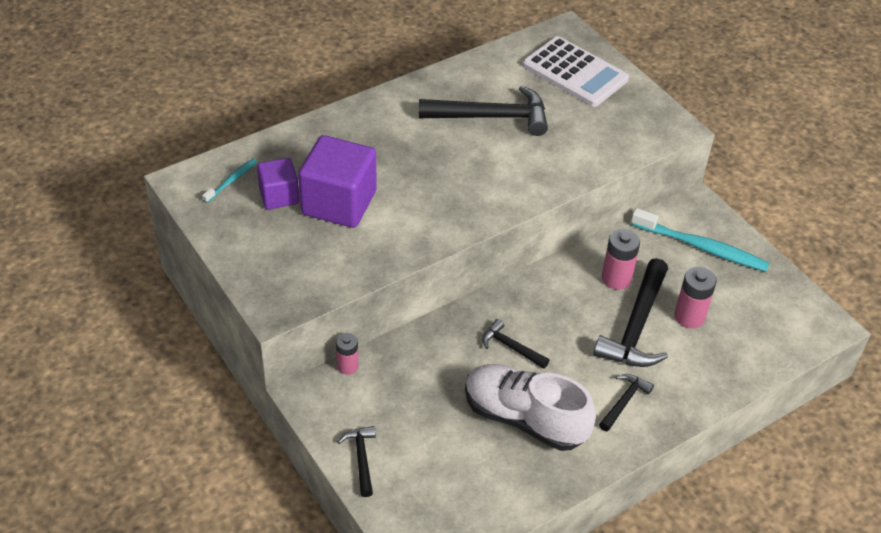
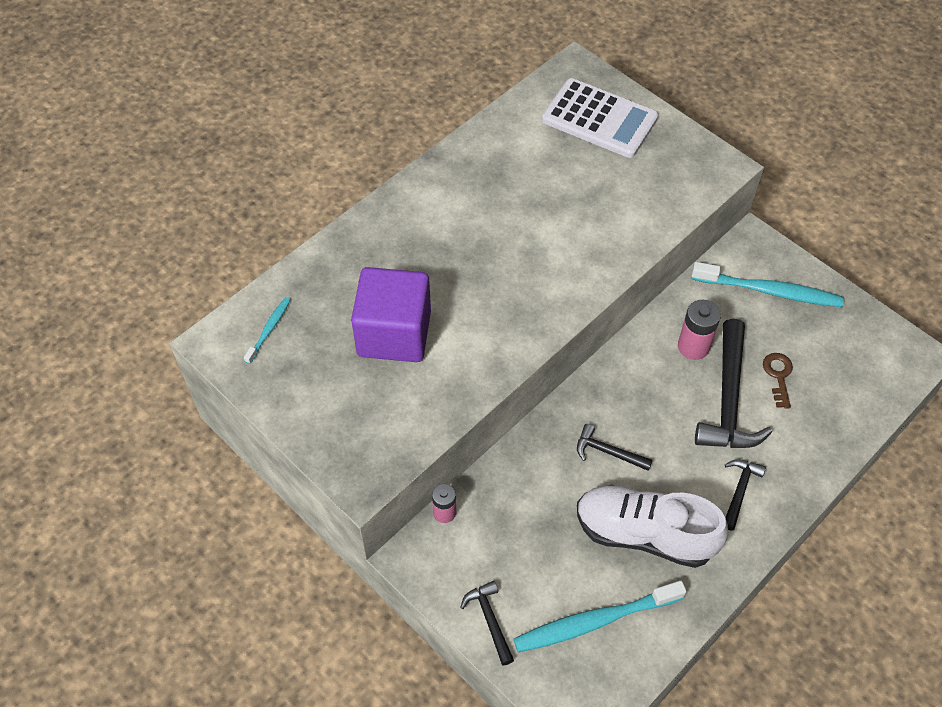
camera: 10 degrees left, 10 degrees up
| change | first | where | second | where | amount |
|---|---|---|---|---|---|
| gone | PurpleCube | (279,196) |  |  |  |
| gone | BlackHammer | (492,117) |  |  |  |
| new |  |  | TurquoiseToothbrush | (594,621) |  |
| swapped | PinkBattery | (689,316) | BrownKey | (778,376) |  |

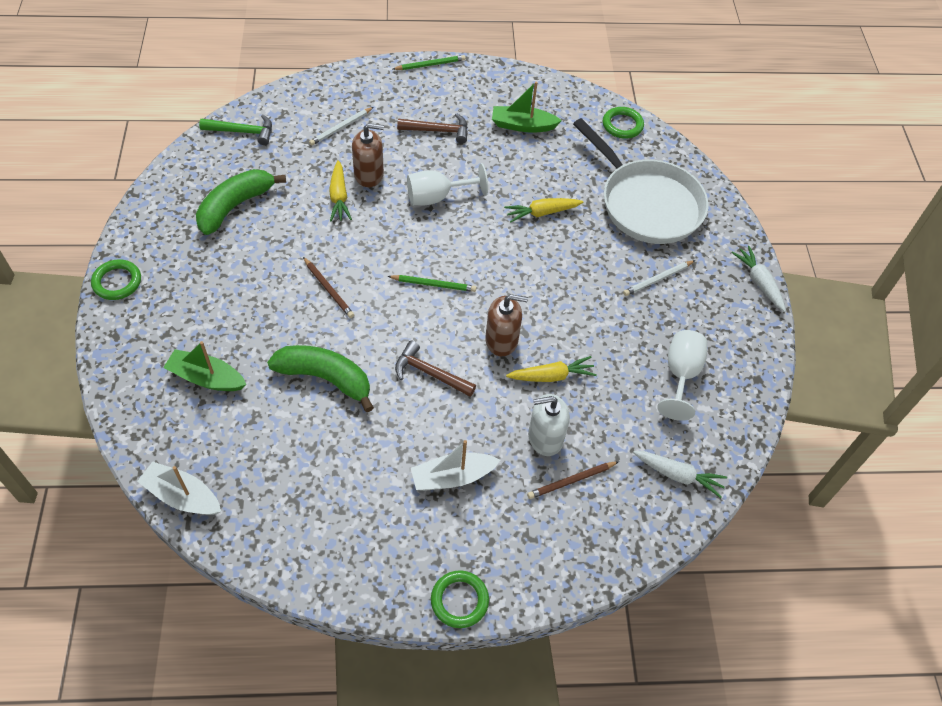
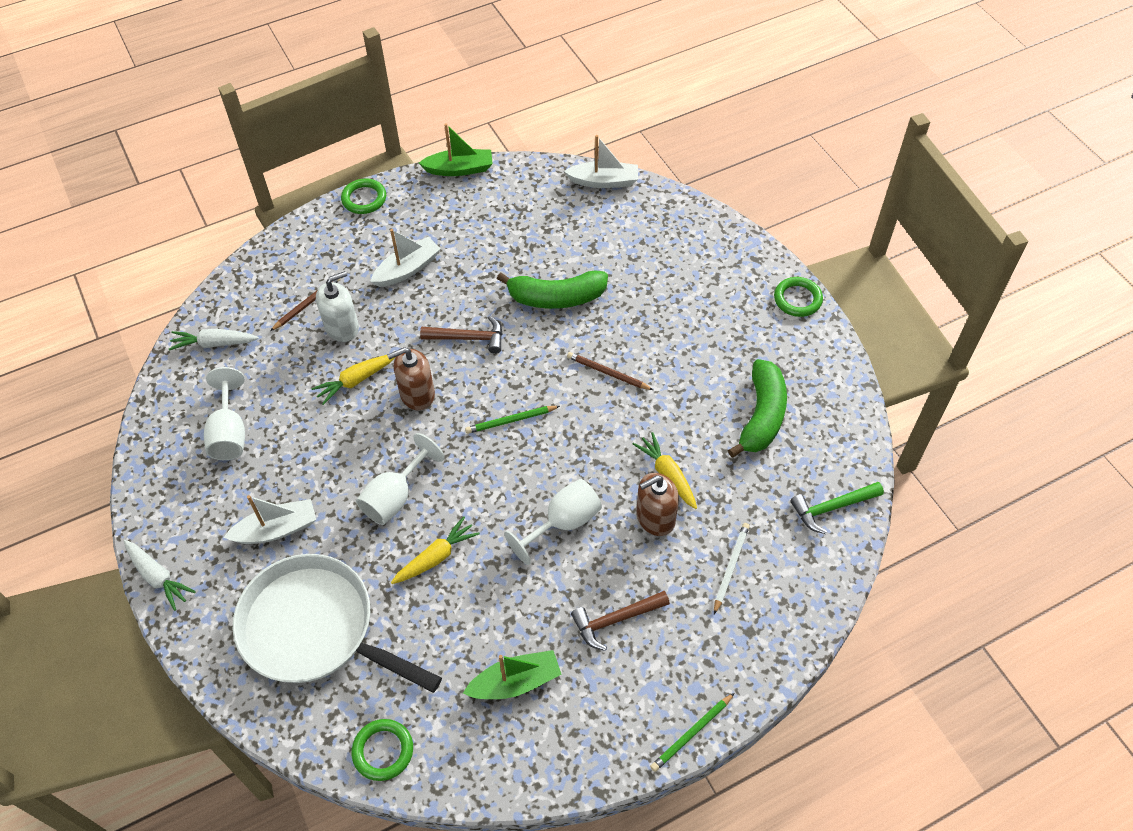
camera: 160 degrees right, 0 degrees up
| change | first | where | second | where | amount |
|---|---|---|---|---|---|
| new |  |  | WhiteGoblet | (395,497) |  |
| shifted | GreenBoat | (206,378) |  | (459,169) |  |
| swapped | WhitePencil | (658,279) | WhiteBoat | (276,529) |  |

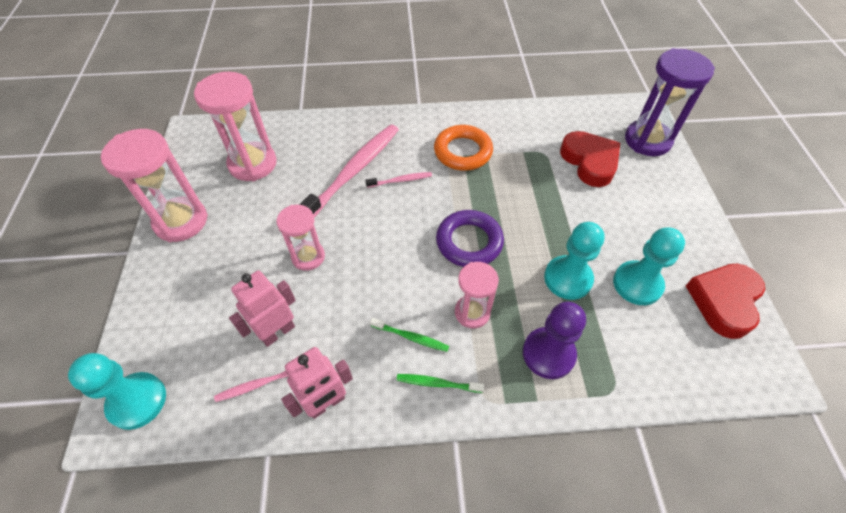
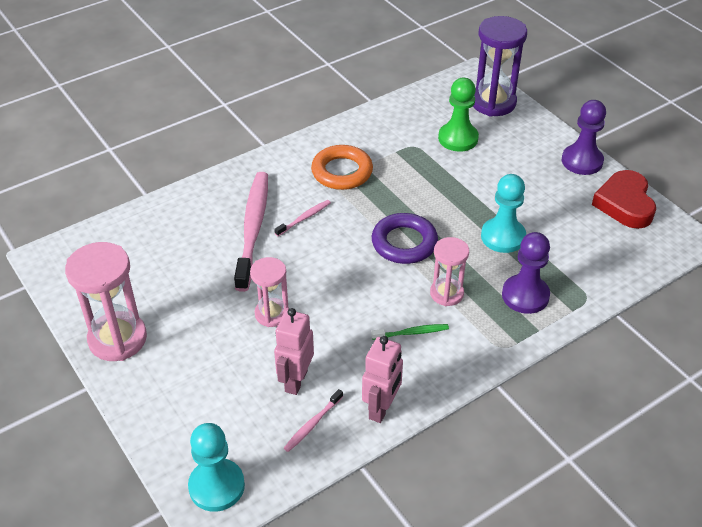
camera: 30 degrees left, 10 degrees down
| change | first | where | second | where | amount |
|---|---|---|---|---|---|
| gone | PinkHourglass | (252,164) |  |  |  |
| gone | GreenToothbrush | (437,383) |  |  |  |
| gone | TurquoisePawn | (637,284) |  |  |  |
| new |  |  | PurplePawn | (582,161) |  |
| swapped | RedHeart | (589,162) | GreenPawn | (458,138) |  |

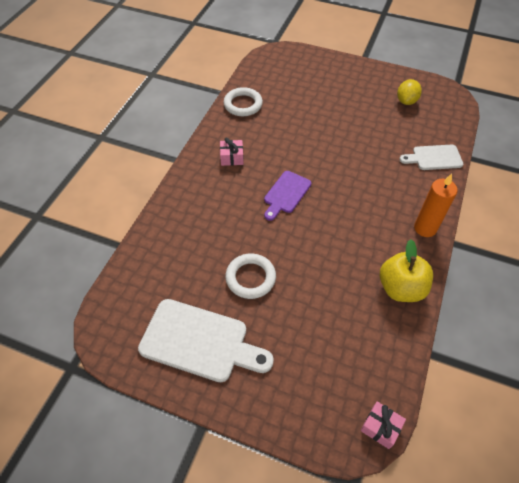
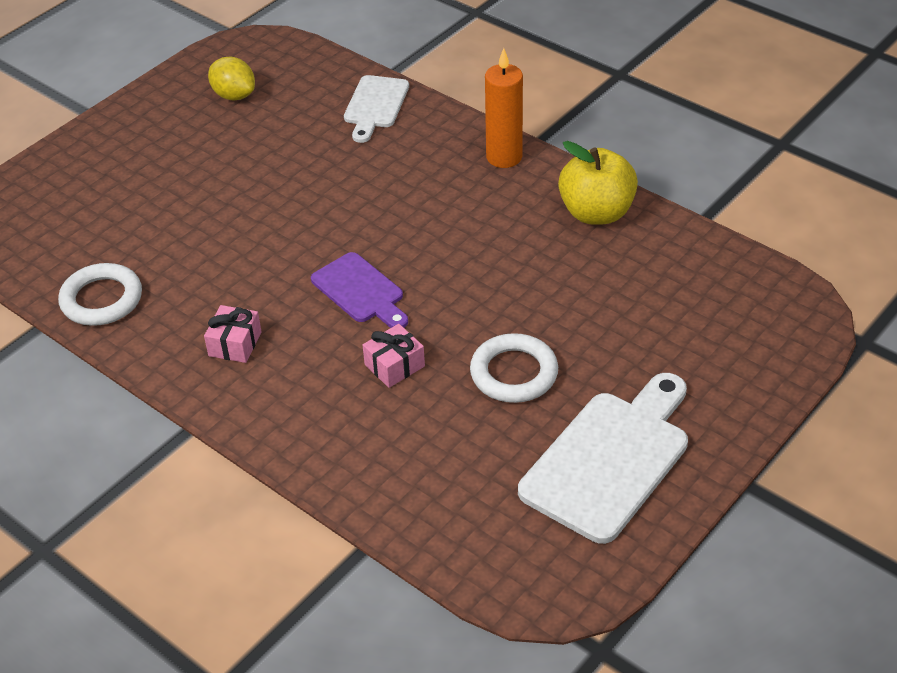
camera: 70 degrees left, 10 degrees down
| change | first | where | second | where | amount |
|---|---|---|---|---|---|
| shifted | PinkGift | (380,427) |  | (394,365) |  |

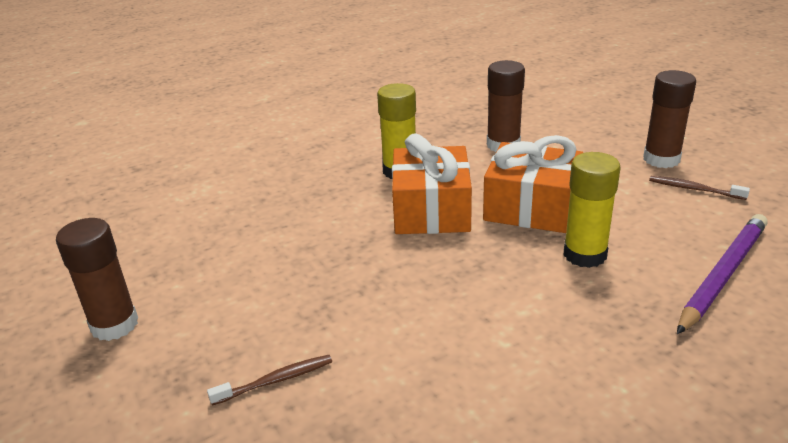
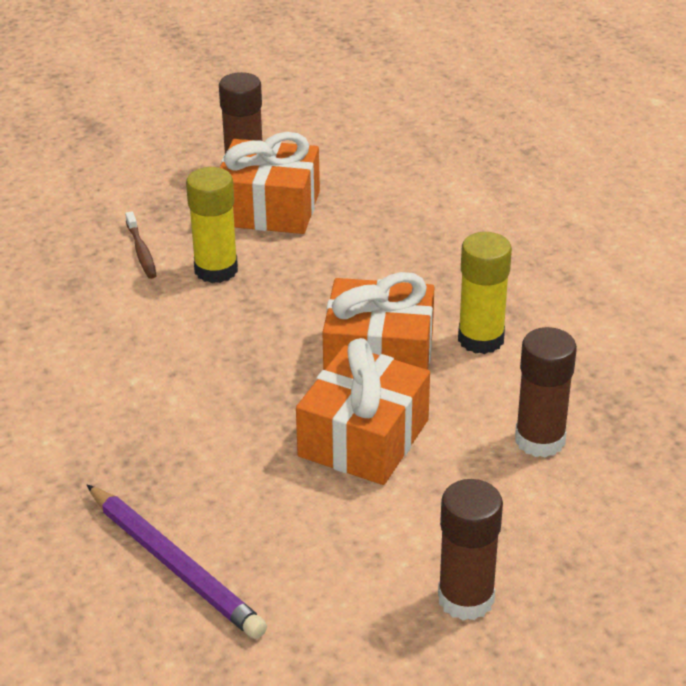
camera: 95 degrees right, 5 degrees up
| change | first | where | second | where | amount |
|---|---|---|---|---|---|
| gone | BrownToothbrush | (694,189) |  |  |  |
| new |  |  | OrangeGift | (269,208) |  |
| shifted | YellowGlueStick | (585,254) |  | (216,270) |  |

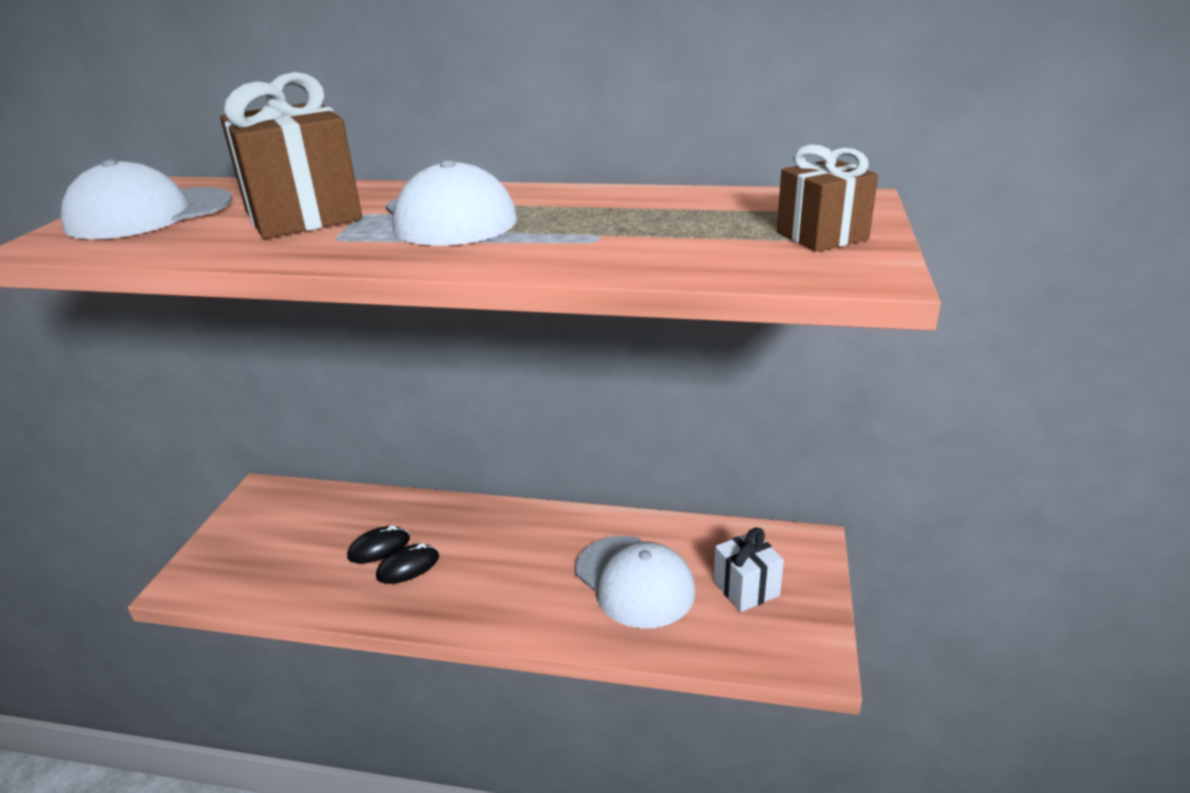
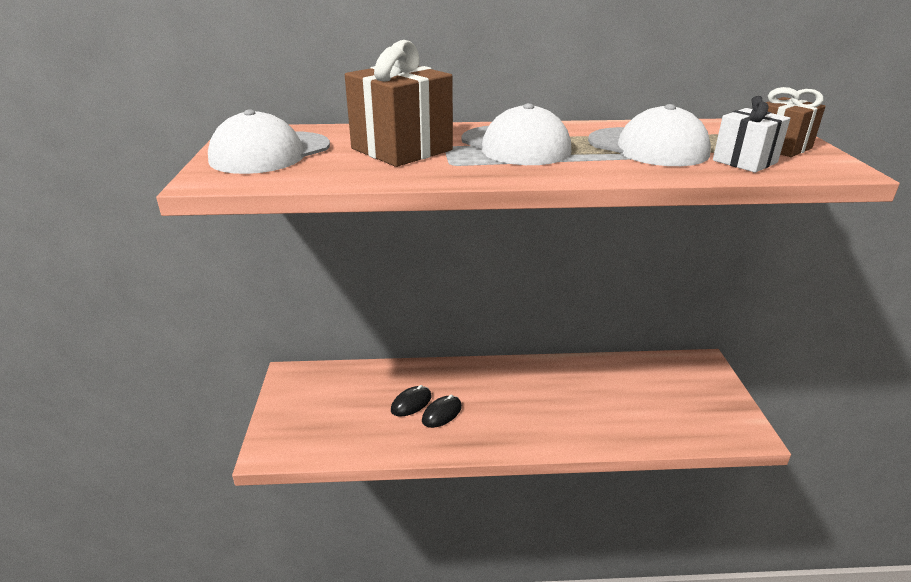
camera: 15 degrees left, 0 degrees up
| change | first | where | second | where | amount |
|---|---|---|---|---|---|
| shifted | WhiteCap | (634,581) |  | (648,147) |  |
| shifted | WhiteGift | (746,588) |  | (744,161) |  |

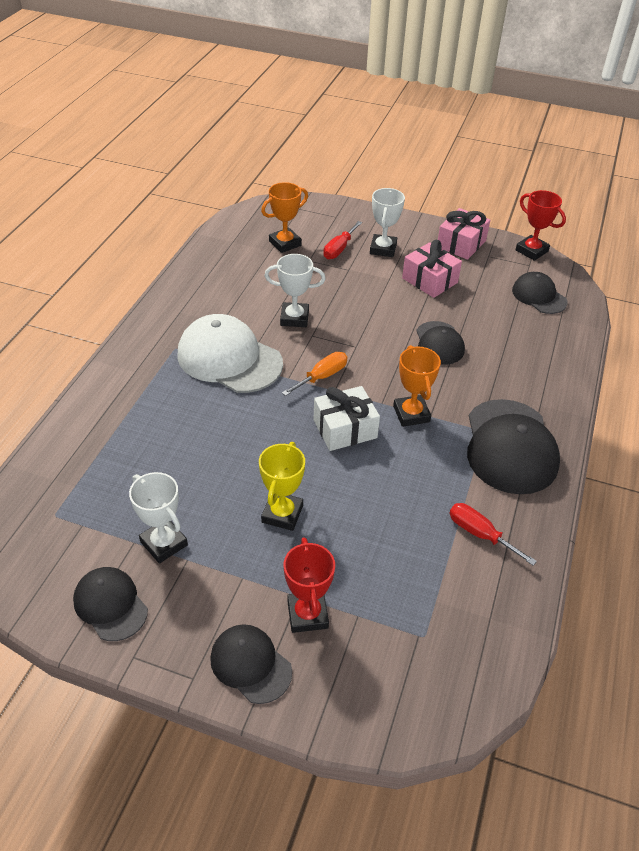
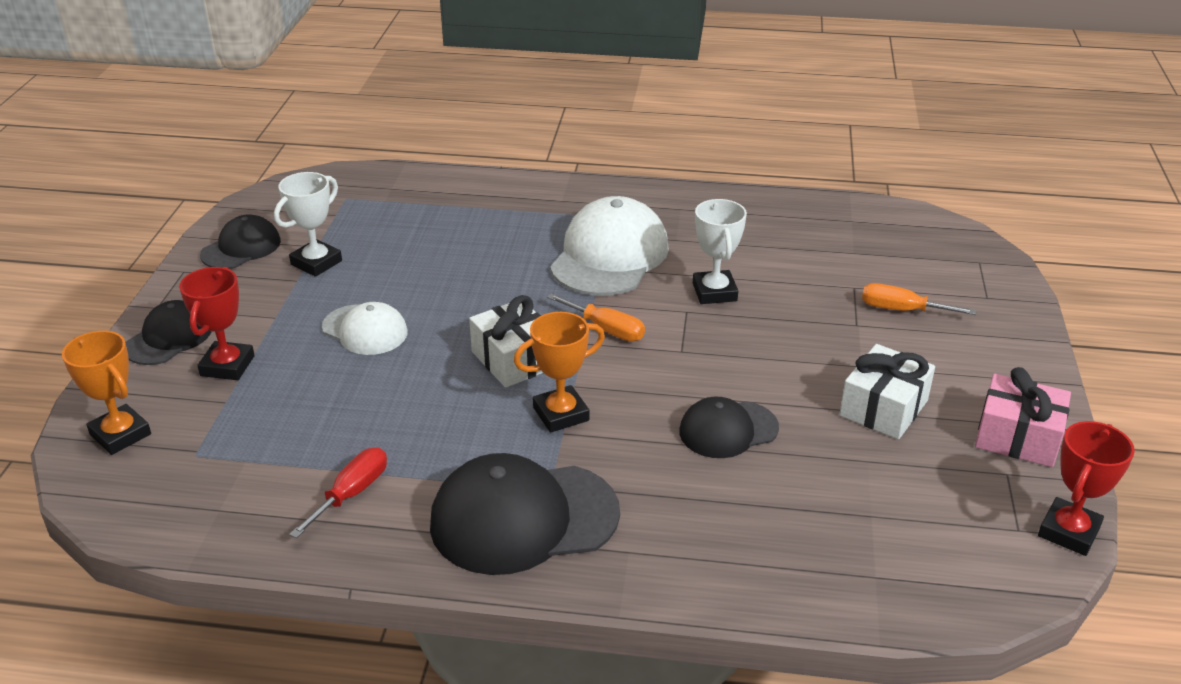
camera: 80 degrees right, 10 degrees down
| change | first | where | second | where | amount |
|---|---|---|---|---|---|
| gone | WhiteTrophy | (383,249) |  |  |  |
| gone | BlackCap | (539,296) |  |  |  |
| shifted | OrangeTrophy | (285,243) |  | (120,434) |  |
| swapped | YellowTrophy | (282,514) | WhiteCap | (365,330) |  |
| repainted | RedScrewdriver | (339,249) | OrangeScrewdriver | (902,310) |  |
| repainted | PinkGift | (430,280) | WhiteGift | (883,408) |  |
| rotated | RedTrophy | (307,614) |  | (227,366) | 60 degrees counterclockwise |

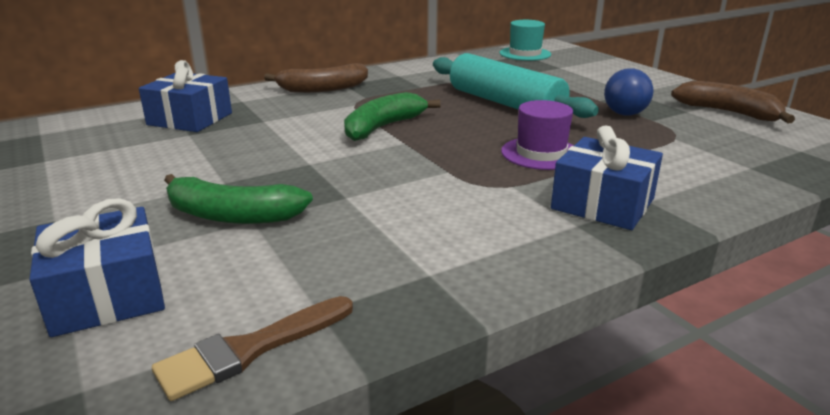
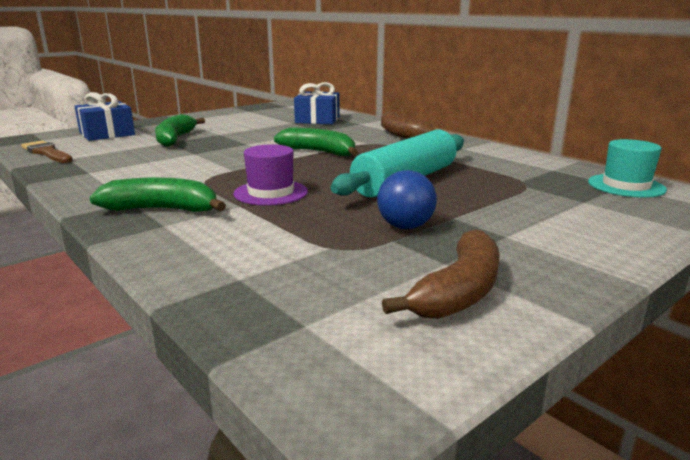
camera: 80 degrees right, 5 degrees down
| change | first | where | second | where | amount |
|---|---|---|---|---|---|
| swapped | BlueGift | (602,204) | GreenBanana | (163,209) |  |

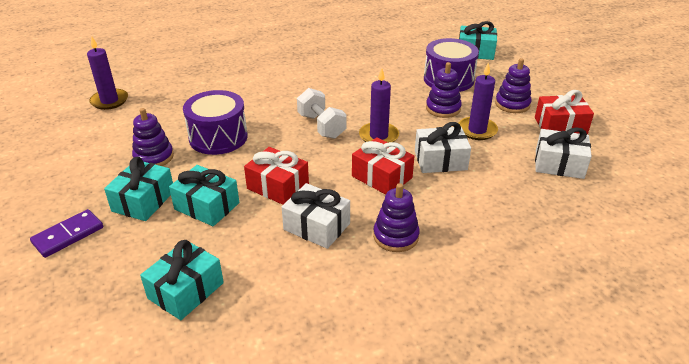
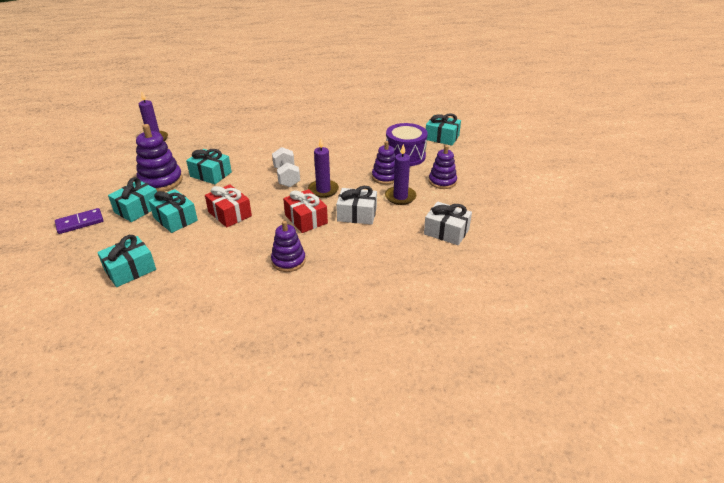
camera: 15 degrees right, 0 degrees up
| change | first | where | second | where | amount |
|---|---|---|---|---|---|
| gone | WhiteGift | (317,226) |  |  |  |
| gone | RedGift | (560,126) |  |  |  |
| swapped | PurpleDrum | (218,137) | TurquoiseGift | (211,174) |  |
| scaled | PurpleStackingToy | (154,157) |  | (161,181) | x1.53 |

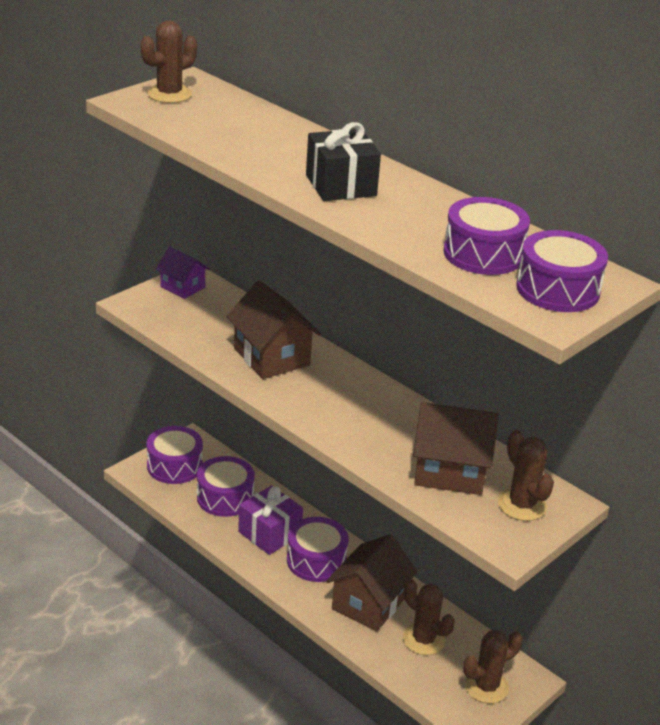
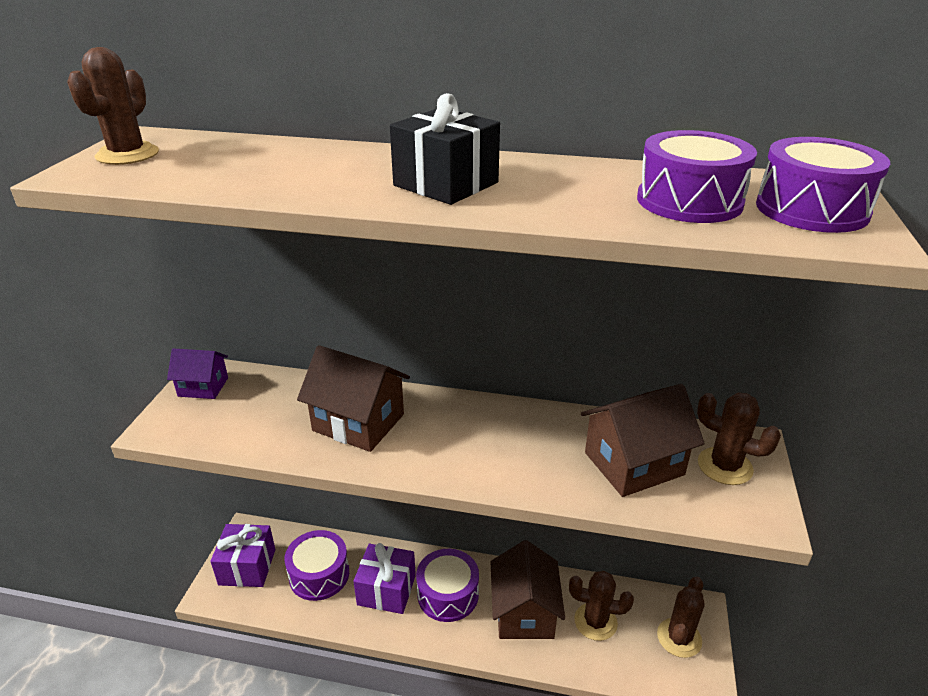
camera: 30 degrees left, 0 degrees up
| change | first | where | second | where | amount |
|---|---|---|---|---|---|
| swapped | PurpleDrum | (174,466) | PurpleGift | (247,567) |  |

